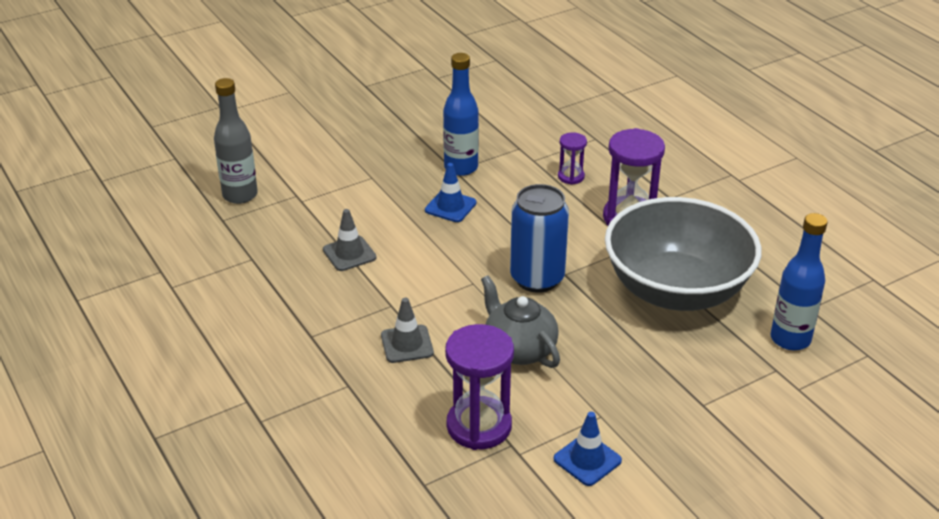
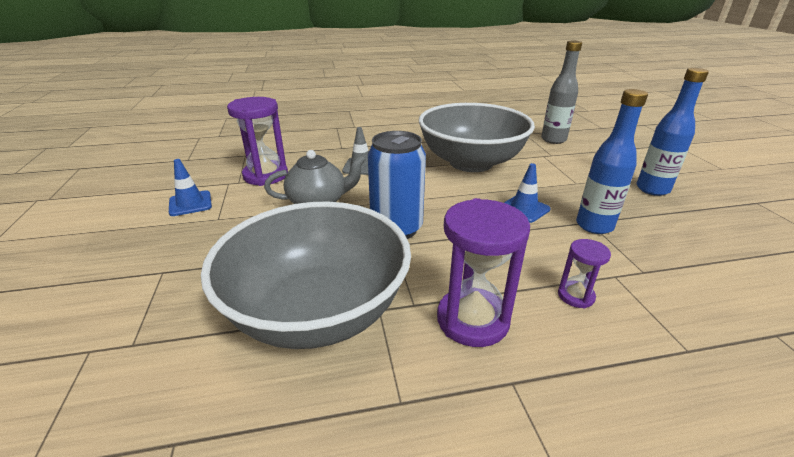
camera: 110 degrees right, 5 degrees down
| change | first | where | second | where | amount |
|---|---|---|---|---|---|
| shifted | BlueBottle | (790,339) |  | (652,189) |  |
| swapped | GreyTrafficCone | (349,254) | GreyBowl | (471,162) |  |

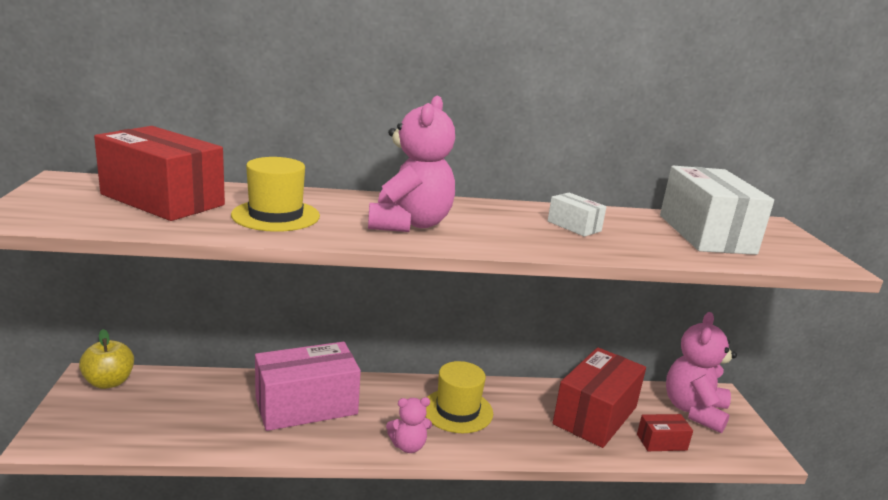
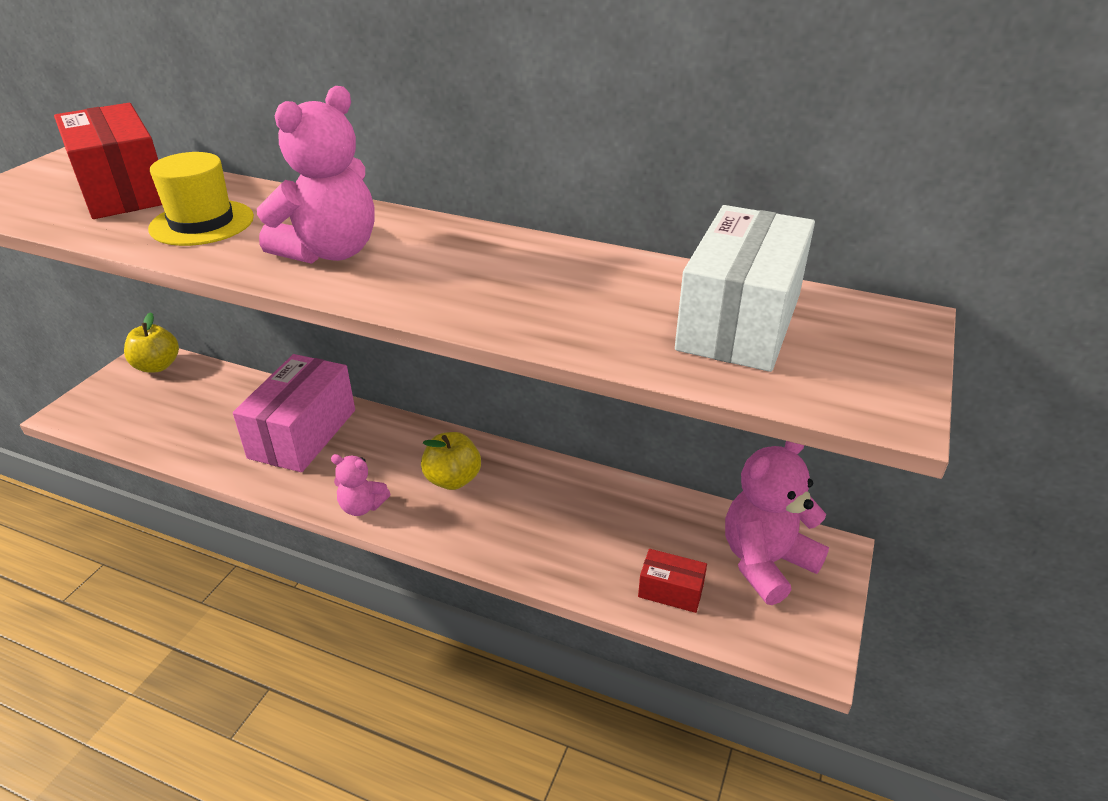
camera: 30 degrees right, 15 degrees up
| change | first | where | second | where | amount |
|---|---|---|---|---|---|
| gone | WhiteBox | (574,226) |  |  |  |
| gone | RedBox | (595,415) |  |  |  |
| swapped | YellowHat | (457,410) | YellowApple | (453,479) |  |
| rotated | PinkBox | (306,406) |  | (303,434) | 75 degrees counterclockwise |

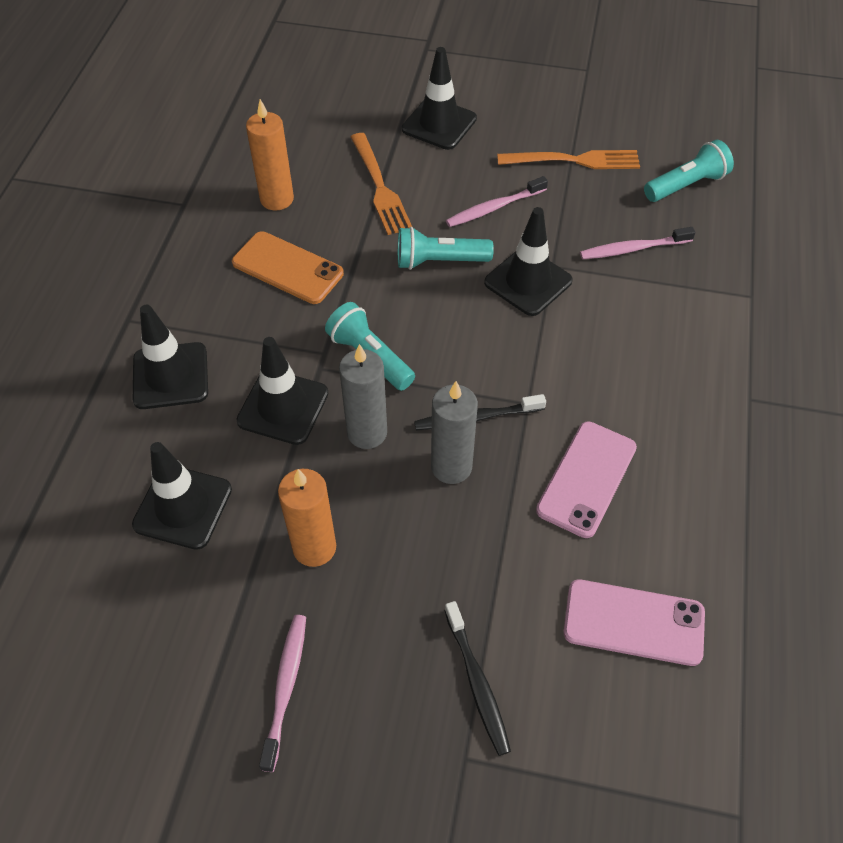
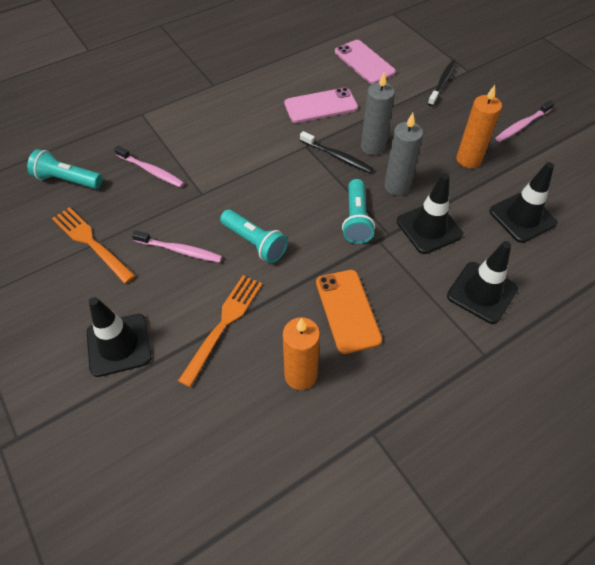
camera: 135 degrees left, 0 degrees up
| change | first | where | second | where | amount |
|---|---|---|---|---|---|
| gone | BlackTrafficCone | (528,282) |  |  |  |

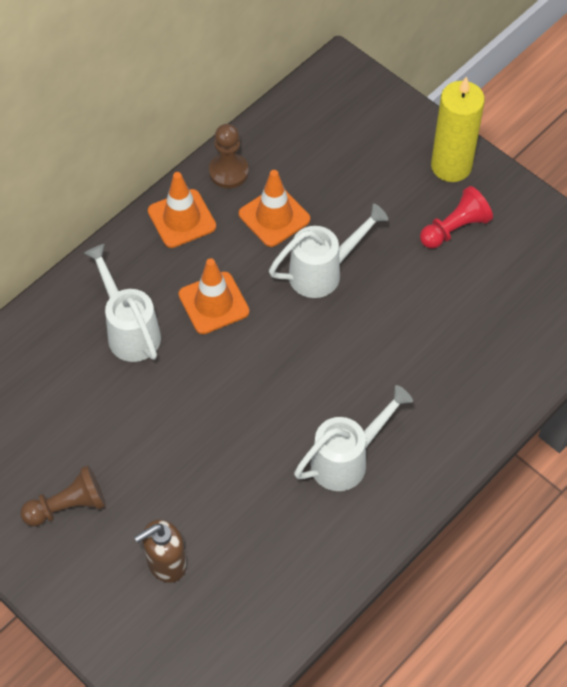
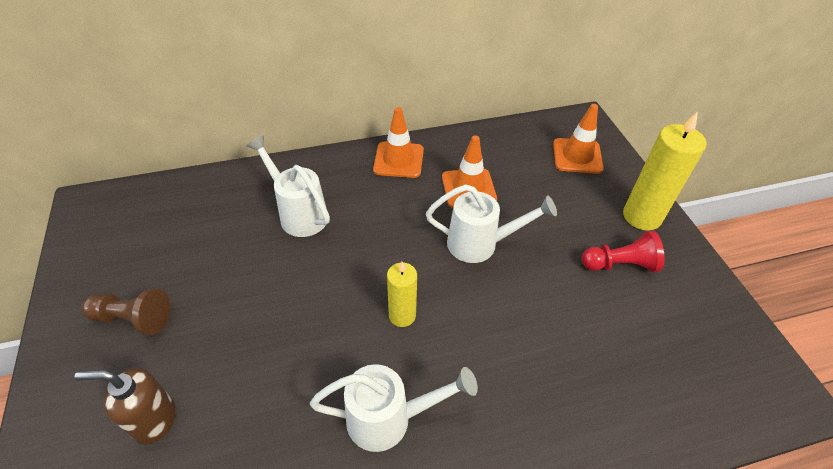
camera: 30 degrees right, 10 degrees down
| change | first | where | second | where | amount |
|---|---|---|---|---|---|
| gone | BrownPawn | (228,172) |  |  |  |
| new |  |  | YellowCandle | (402,315) |  |
| shifted | OrangeTrafficCone | (213,303) |  | (577,156) |  |
| rotated | WhiteWateringCan | (130,331) |  | (299,214) | 45 degrees counterclockwise |

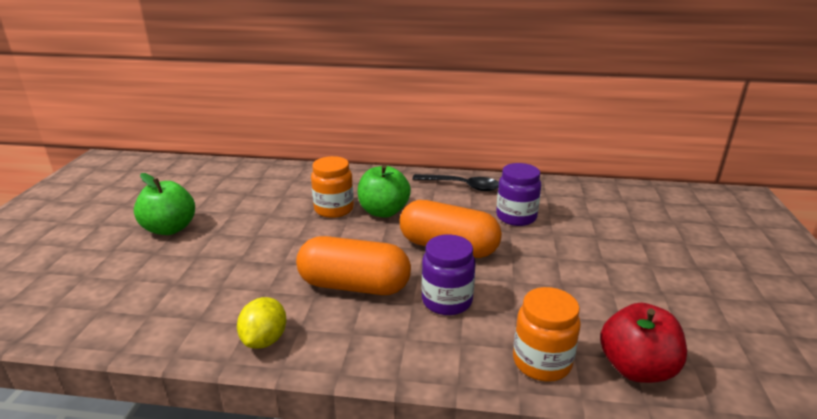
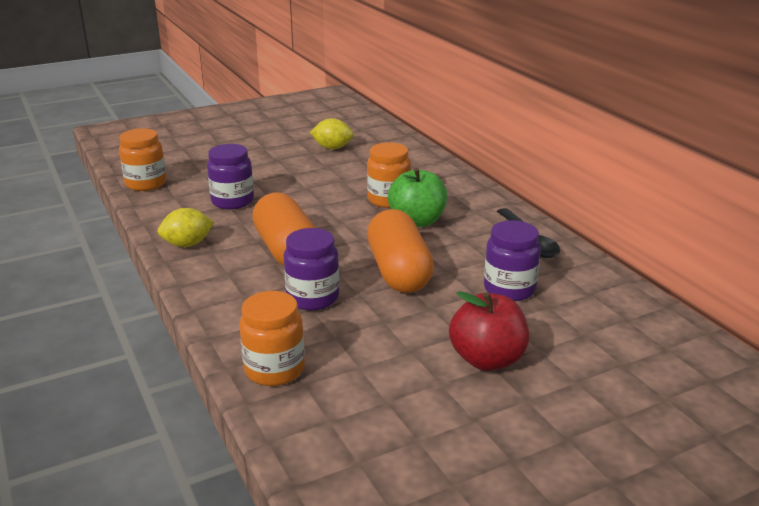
camera: 55 degrees right, 0 degrees up
| change | first | where | second | where | amount |
|---|---|---|---|---|---|
| gone | GreenApple | (170,229) |  |  |  |
| new |  |  | OrangeJar | (146,184) |  |
| new |  |  | PurpleJar | (232,201) |  |
| new |  |  | YellowLemon | (332,148) |  |
| shifted | RedApple | (636,368) |  | (487,359) |  |

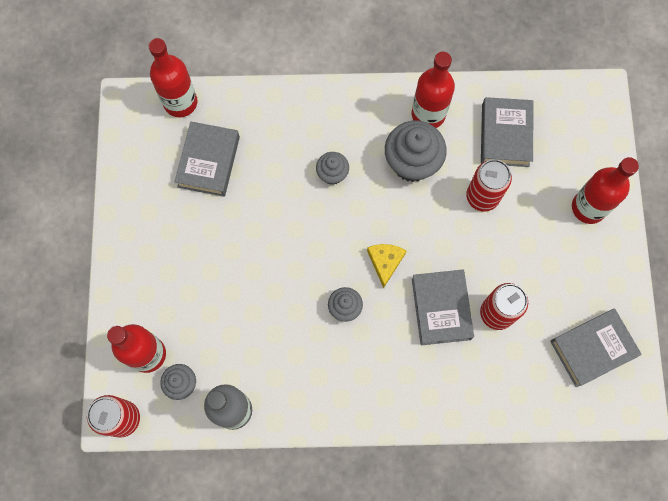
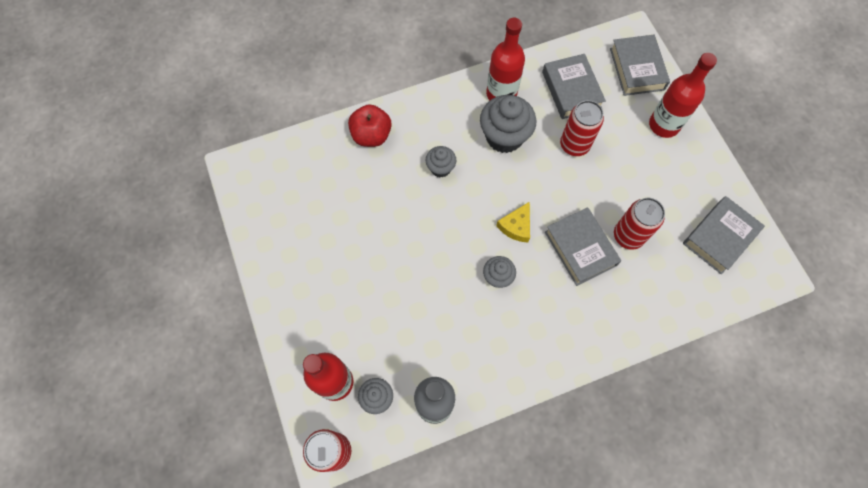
camera: 20 degrees left, 5 degrees down
| change | first | where | second | where | amount |
|---|---|---|---|---|---|
| gone | RedBottle | (180,102) |  |  |  |
| new |  |  | RedApple | (371,135) |  |
| shifted | GreyBook | (208,162) |  | (637,69) |  |
| rotated | YellowCheese | (385,262) |  | (516,226) | 135 degrees counterclockwise |

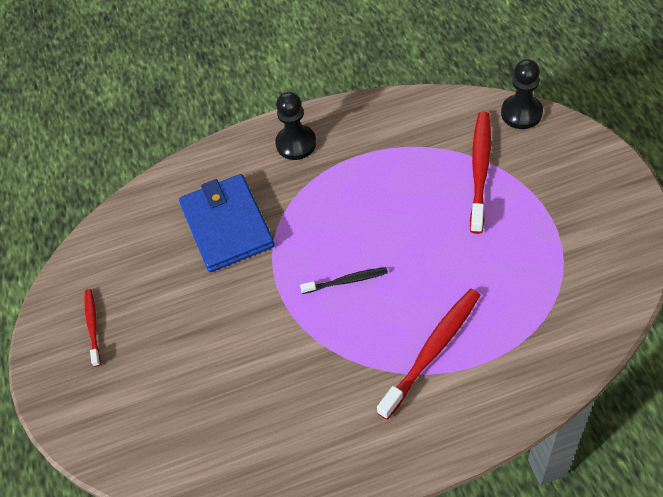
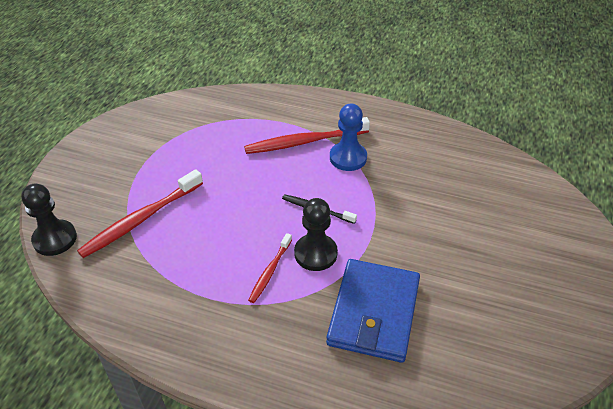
camera: 150 degrees left, 10 degrees down
| change | first | where | second | where | amount |
|---|---|---|---|---|---|
| new |  |  | BluePawn | (348,158) |  |
| shifted | RedToothbrush | (93,326) |  | (270,271) |  |
| shifted | BlackPawn | (296,144) |  | (315,253) |  |

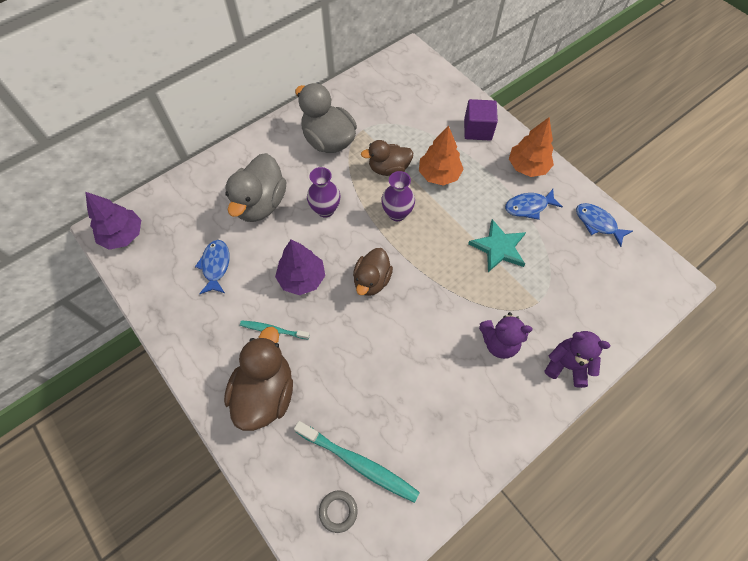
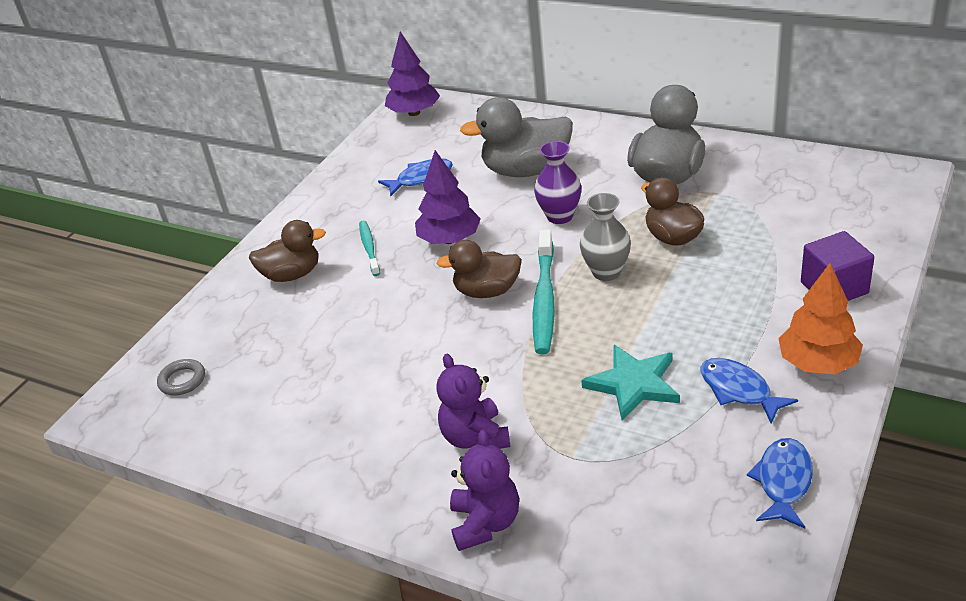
camera: 70 degrees right, 25 degrees down
| change | first | where | second | where | amount |
|---|---|---|---|---|---|
| gone | OrangeTree | (439,174) |  |  |  |
| shifted | TurquoiseToothbrush | (358,463) |  | (544,299) |  |
| repainted | PurpleVase | (397,213) | GreyVase | (606,272) |  |
| scaled | BrownDuck | (265,392) |  | (292,275) | x0.66 |

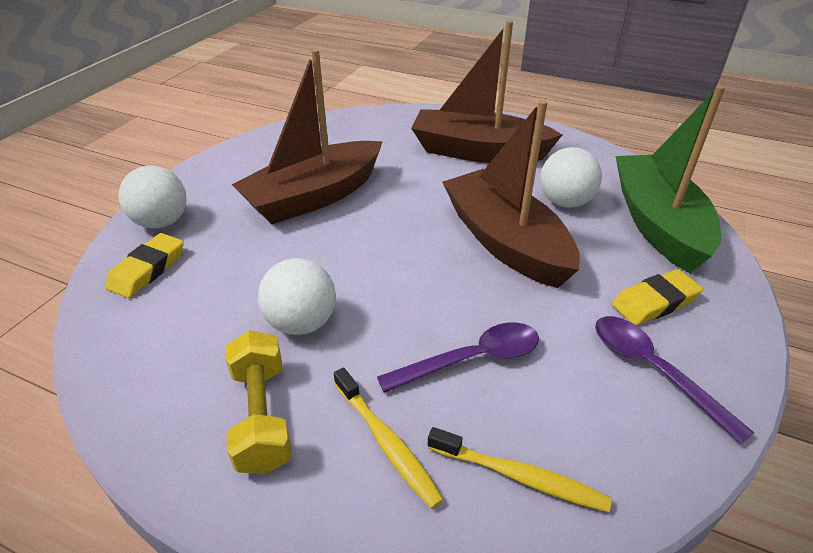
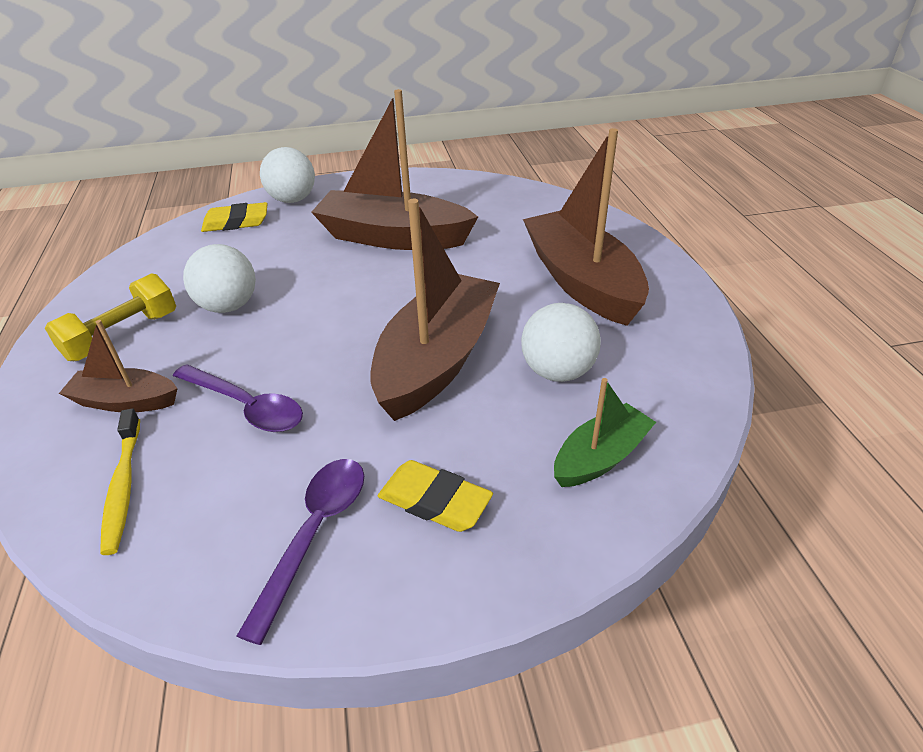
camera: 55 degrees right, 0 degrees up
| change | first | where | second | where | amount |
|---|---|---|---|---|---|
| swapped | YellowToothbrush | (386,442) | BrownBoat | (126,401) |  |
| scaled | GreenBoat | (657,223) |  | (600,457) | x0.52 |

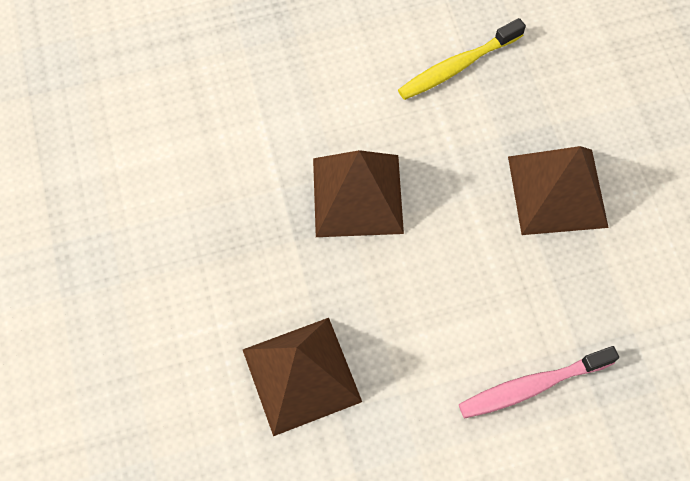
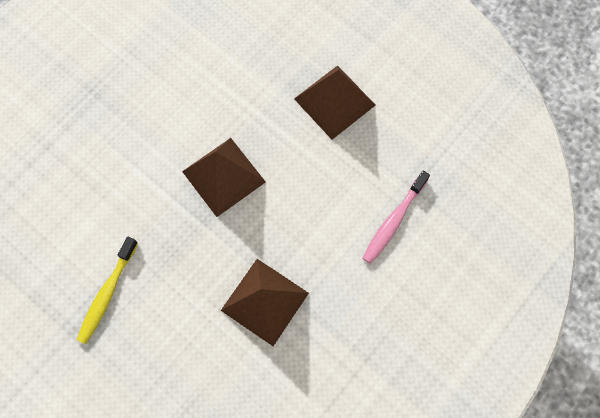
camera: 35 degrees left, 5 degrees up
| change | first | where | second | where | amount |
|---|---|---|---|---|---|
| shifted | YellowToothbrush | (457,66) |  | (107,294) |  |

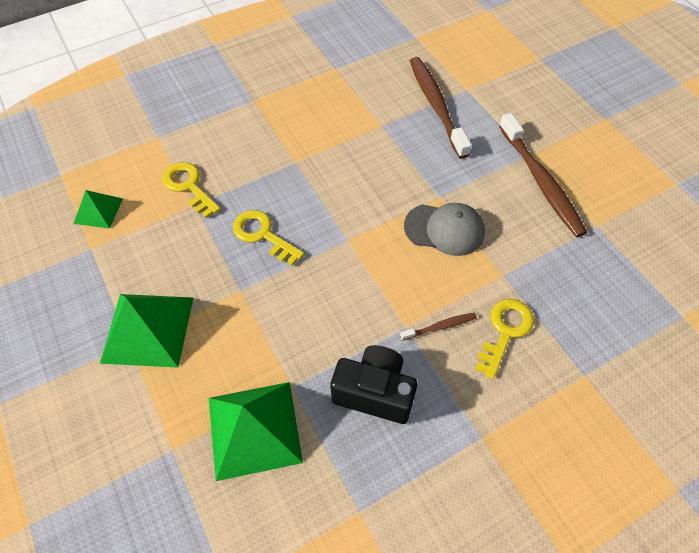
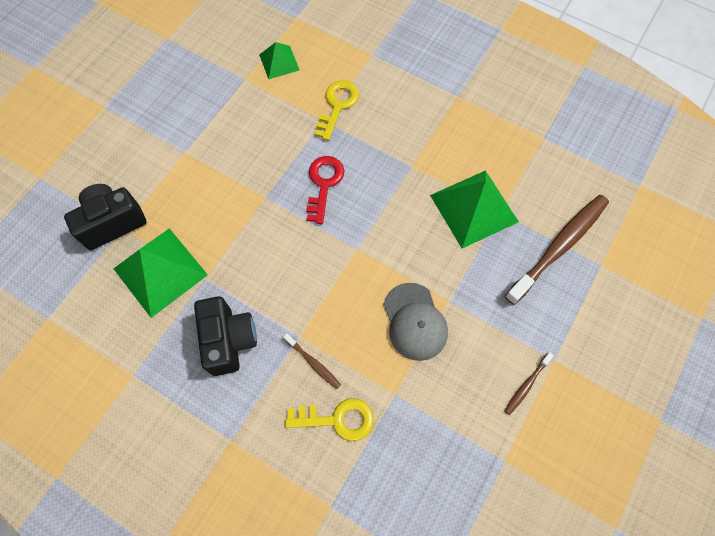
camera: 60 degrees right, 10 degrees up
| change | first | where | second | where | amount |
|---|---|---|---|---|---|
| new |  |  | BlackCamera | (112,223) |  |
| shifted | GreenPyramid | (148,329) |  | (474,208) |  |
| repainted | YellowKey | (263,235) | RedKey | (324,184) |  |
| scaled | BrownToothbrush | (541,181) |  | (526,385) | x0.45 |

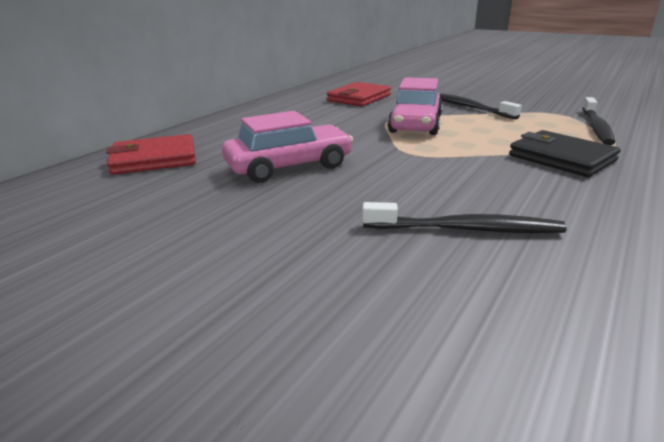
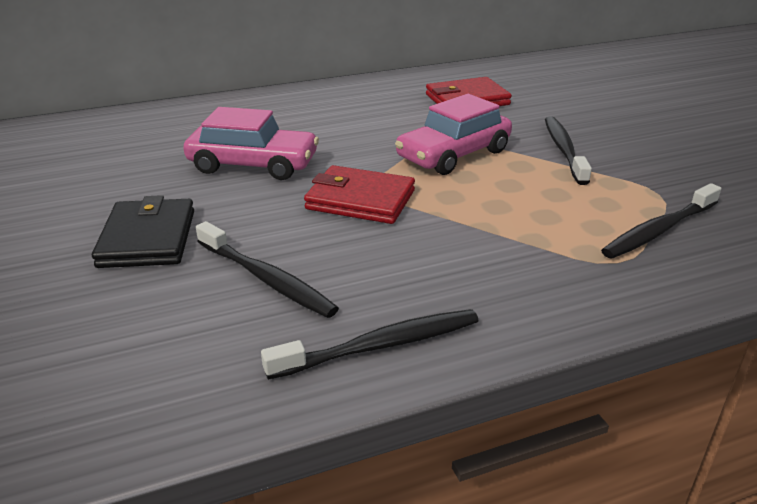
camera: 35 degrees right, 5 degrees up
| change | first | where | second | where | amount |
|---|---|---|---|---|---|
| new |  |  | BlackToothbrush | (380,346) |  |
| shifted | RedWallet | (154,159) |  | (360,200) |  |
| shifted | BlackWallet | (561,158) |  | (148,238) |  |

